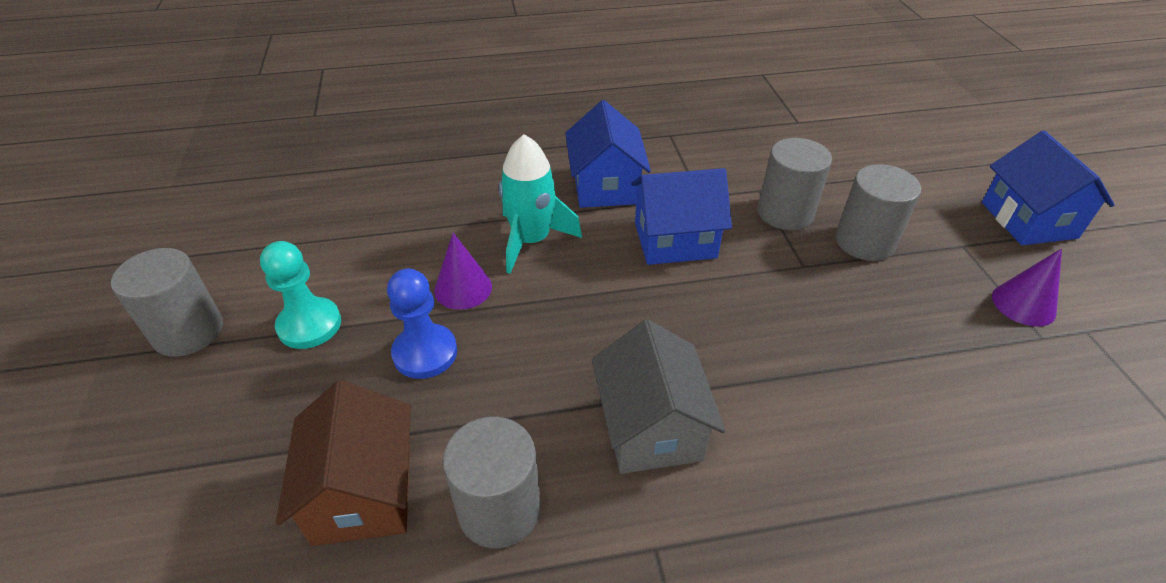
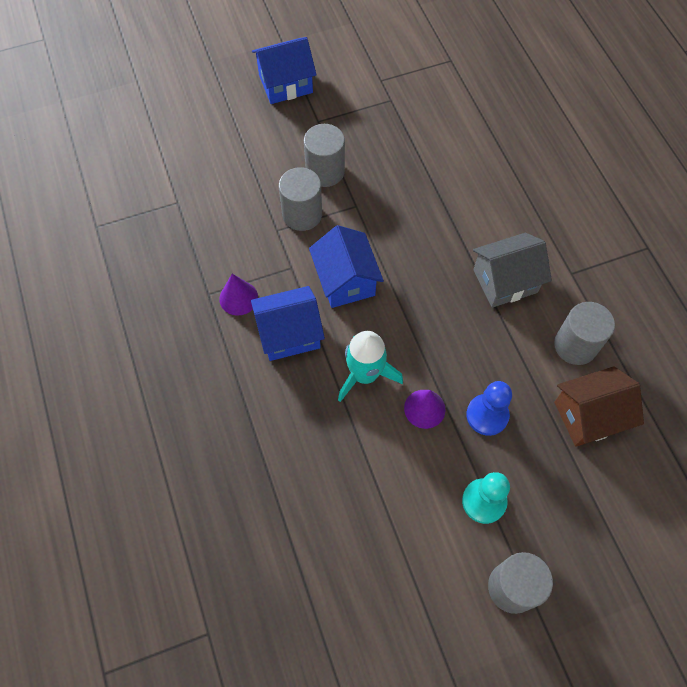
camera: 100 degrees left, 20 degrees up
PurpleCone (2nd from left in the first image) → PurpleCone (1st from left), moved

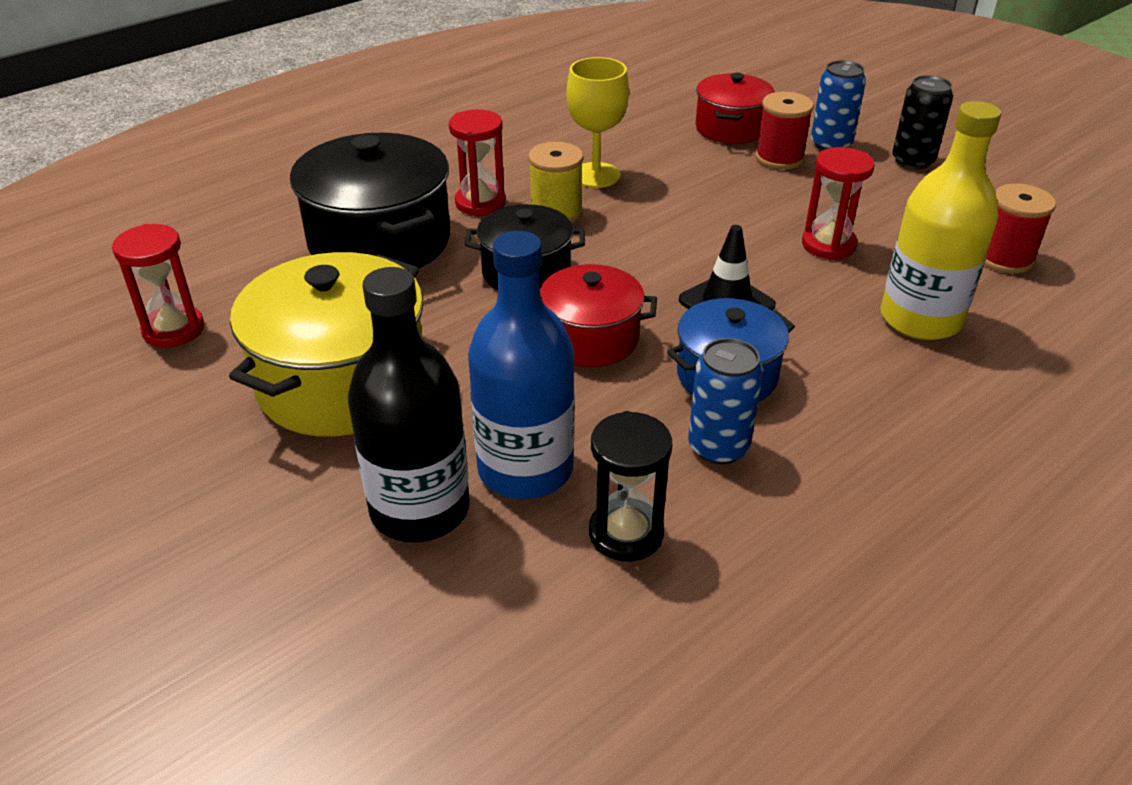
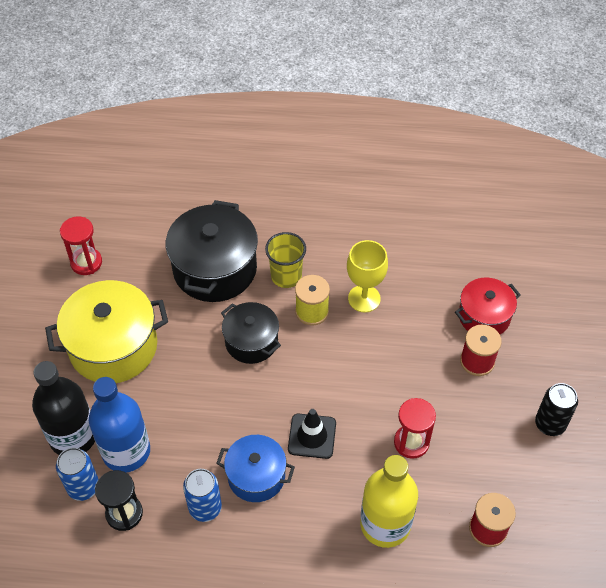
camera: 45 degrees right, 15 degrees up
RedHourglass (2nd from left) → YellowCup
RedPot (1st from left) → -
BlueCan (2nd from left in the first image) → BlueCan (1st from left), moved

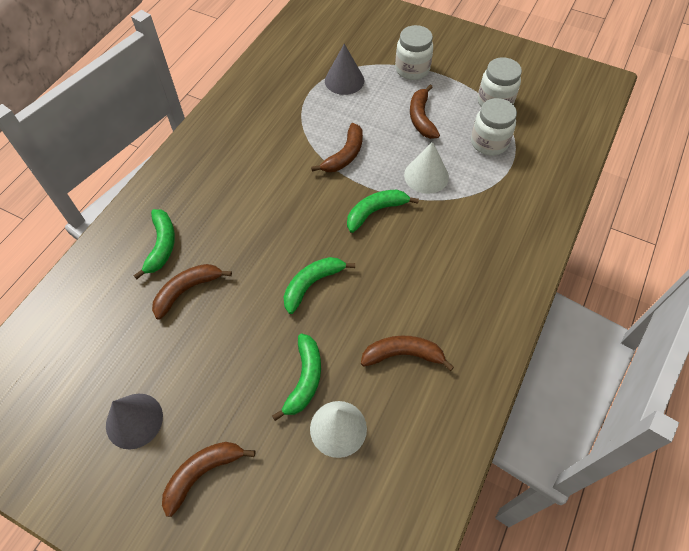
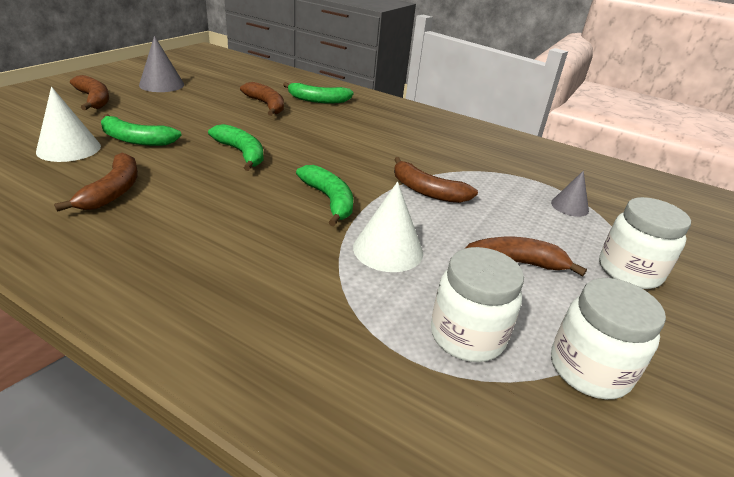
camera: 90 degrees right, 25 degrees down
GreyCone (2nd from left), x0.63

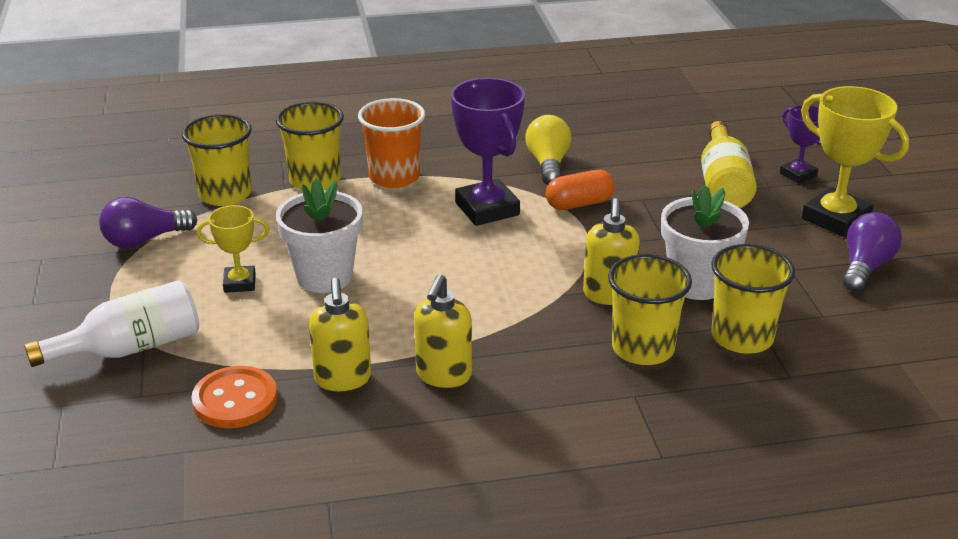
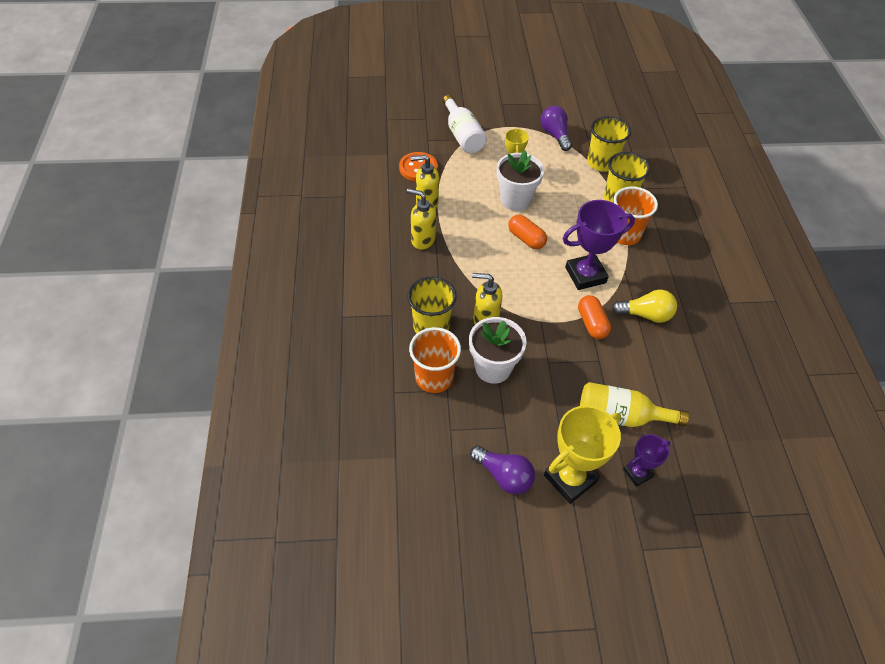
camera: 95 degrees right, 20 degrees up
YellowCup (4th from left) → OrangeCup (1st from left)
- → OrangeCapsule (1st from left)

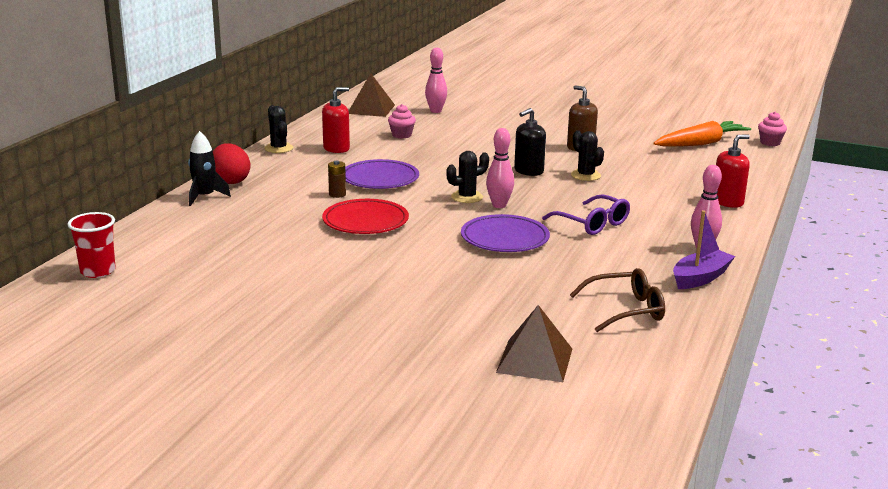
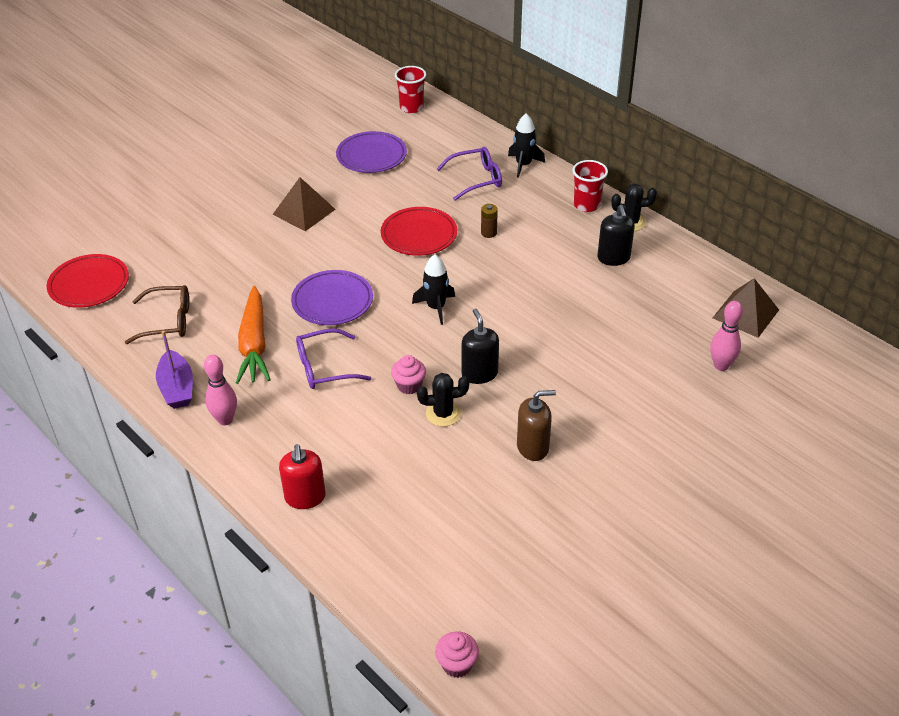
camera: 115 degrees right, 20 degrees up
RedEgg → -
RedSoapDispenser (1st from left) → BlackSoapDispenser (2nd from left)
PurplePlate (1st from left in the first image) → PurplePlate (2nd from left), moved
PinkCupcake (1st from left), moved
BlackCactus (2nd from left) → BlackRocket (1st from left)
PinkBowlingPin (2nd from left) → -
BrownPyramid (2nd from left in the first image) → BrownPyramid (1st from left), moved
BrownGlasses, 105 degrees counterclockwise
OrangeCarrot, moved
- → RedPlate (1st from left)
- → PurpleGlasses (2nd from left)
- → RedCup (2nd from left)

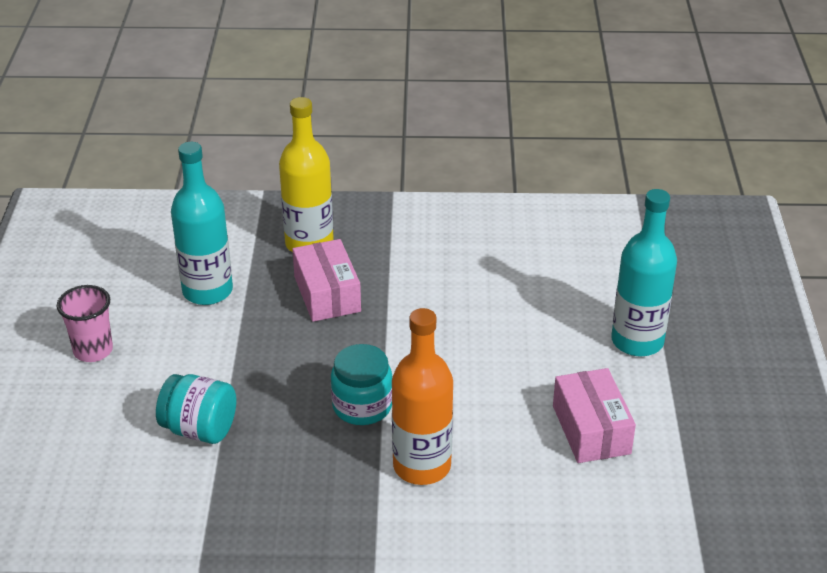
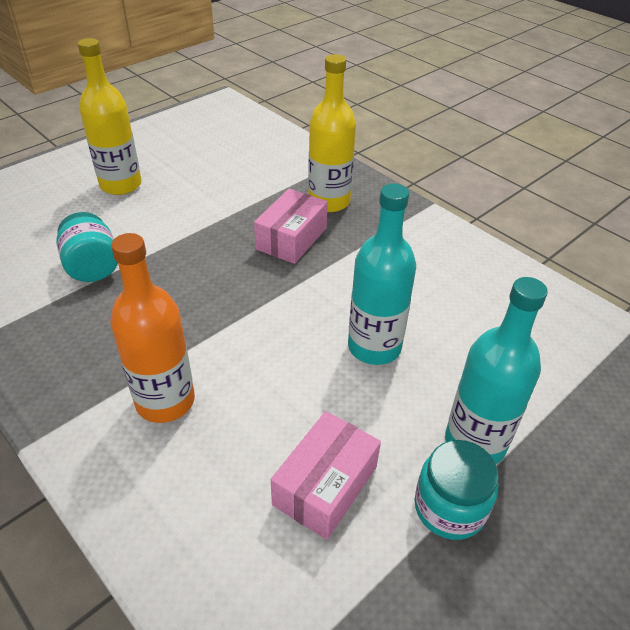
camera: 45 degrees right, 5 degrees up
PinkCup → YellowBottle (1st from left)
TurquoiseBottle (1st from left), moved
TurquoiseJar (2nd from left), moved

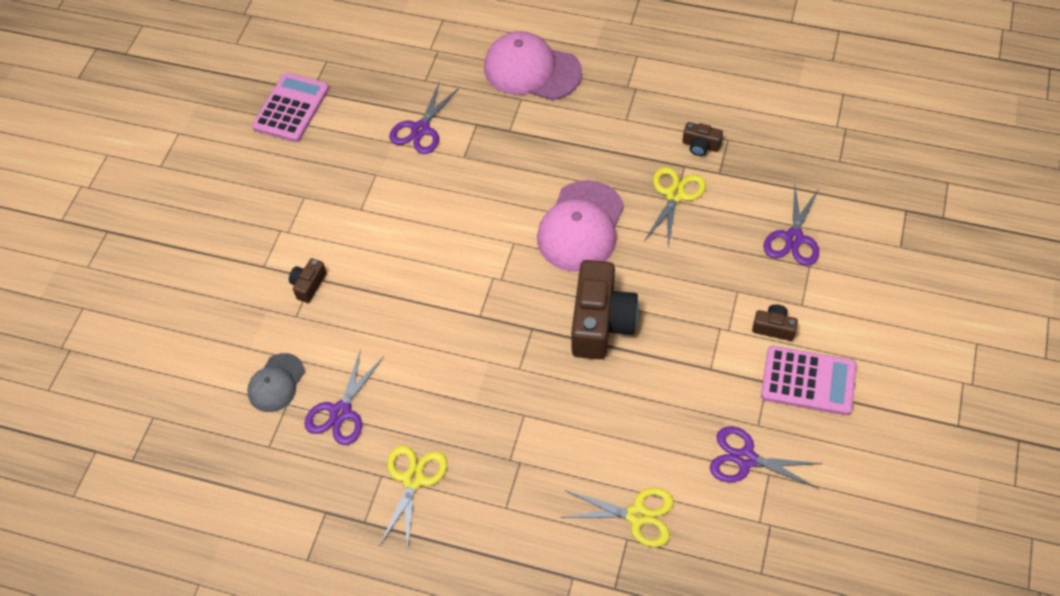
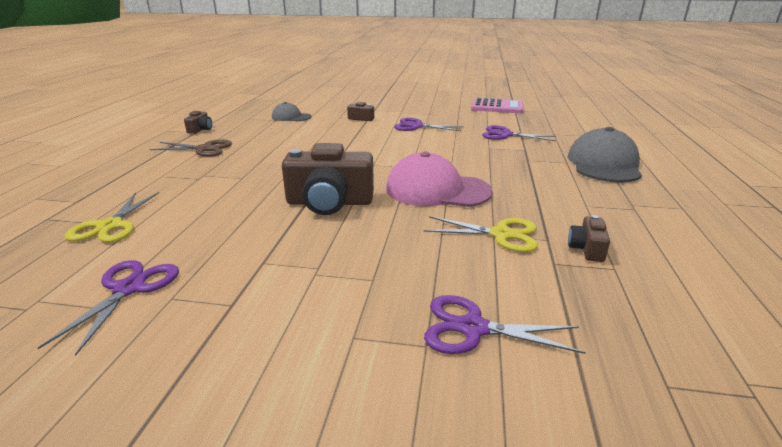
camera: 80 degrees right, 30 degrees down
PurpleScissors (1st from left in the first image) → PurpleScissors (2nd from left), moved
YellowScissors (1st from left) → BrownScissors
PinkCap (1st from left) → GreyCap (2nd from left)
BrownCamera (4th from left in the first image) → BrownCamera (1st from left), moved
PinkCalculator (2nd from left) → -

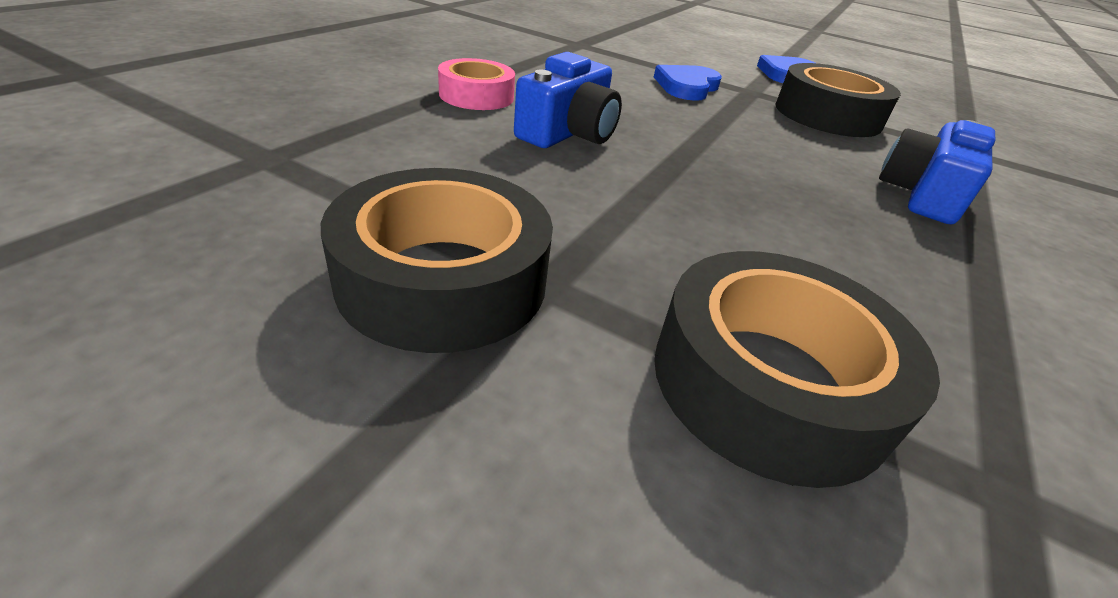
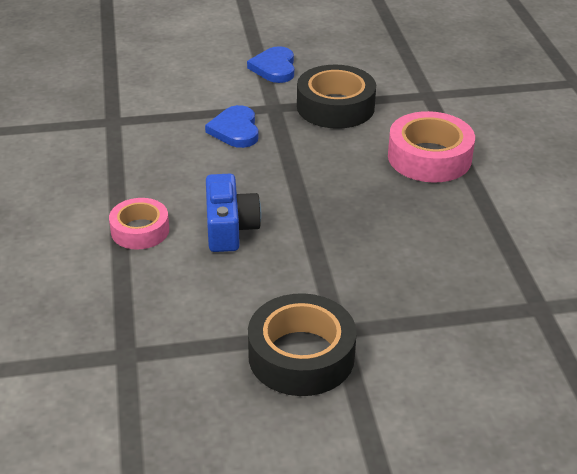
camera: 35 degrees left, 0 degrees up
BlackTape (2nd from left) → -
BlueCamera (2nd from left) → PinkTape (2nd from left)

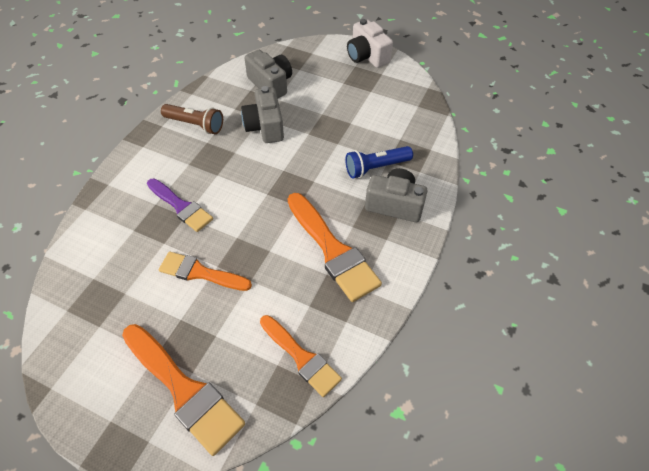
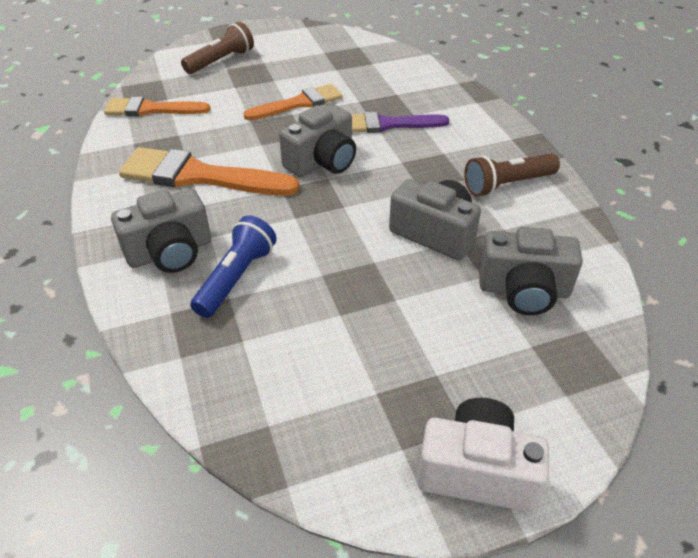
camera: 135 degrees right, 10 degrees down
OrangeBrush (1st from left) → BrownFlashlight (1st from left)
- → GreyCamera (2nd from left)

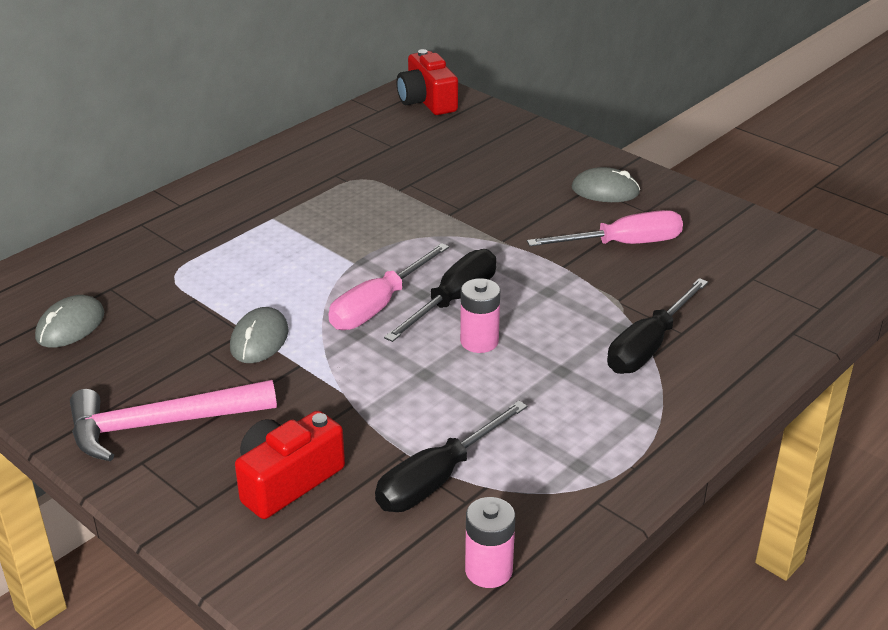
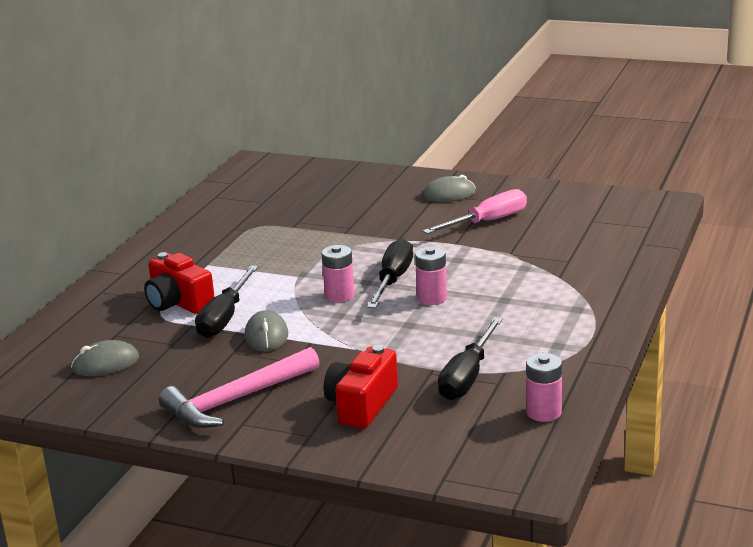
camera: 20 degrees left, 10 degrees down
GreyMouse (1st from left), 60 degrees clockwise
PinkScrewdriver (1st from left) → PinkBattery (1st from left)
RedCamera (2nd from left in the first image) → RedCamera (1st from left), moved
BlackScrewdriver (3rd from left in the first image) → BlackScrewdriver (1st from left), moved

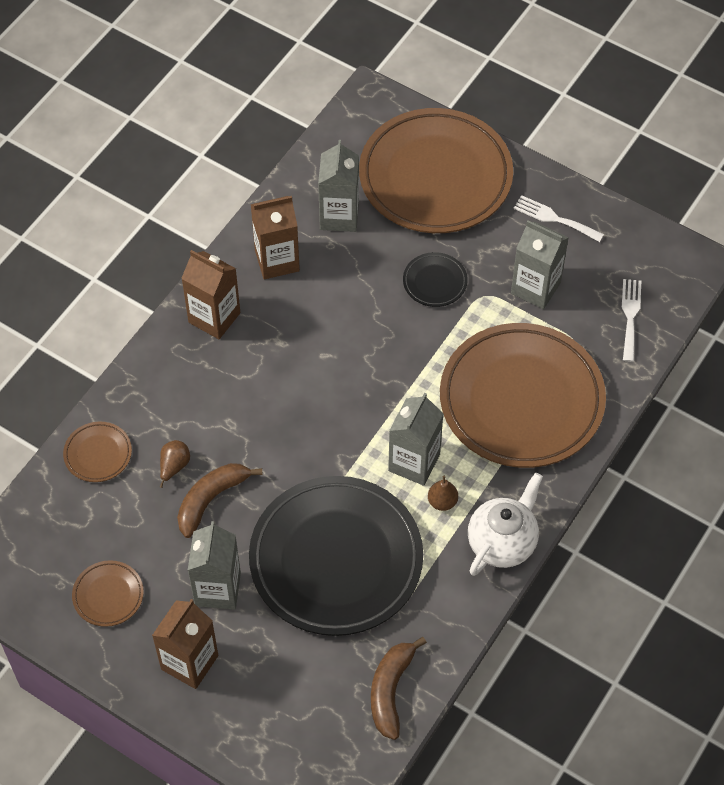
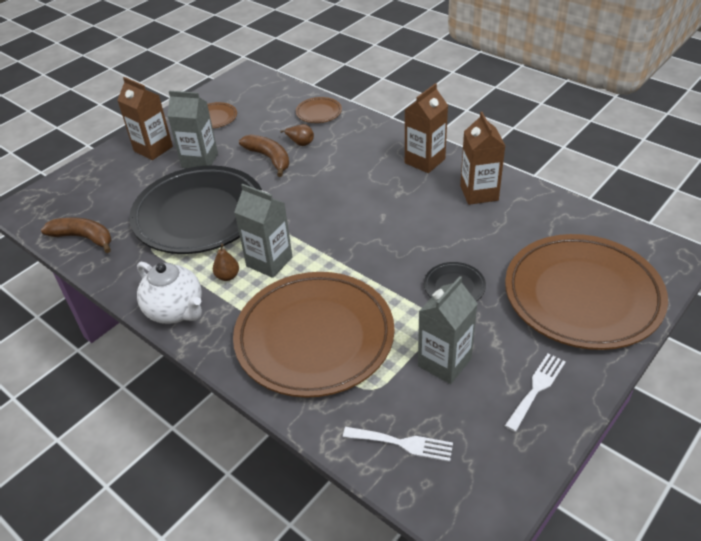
camera: 100 degrees right, 15 degrees down
GreyCarton (2nd from left) → -

